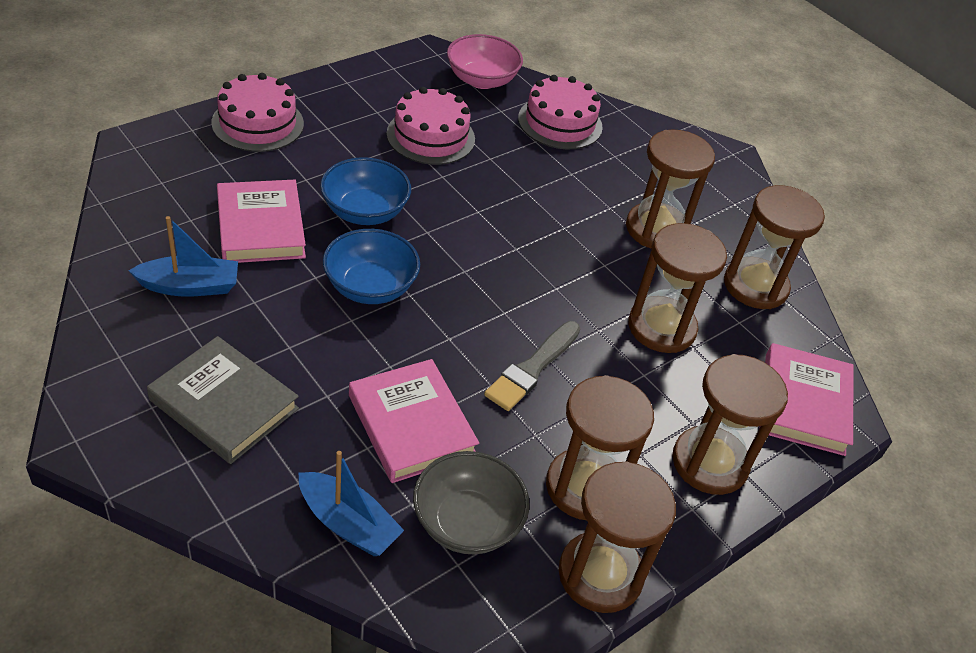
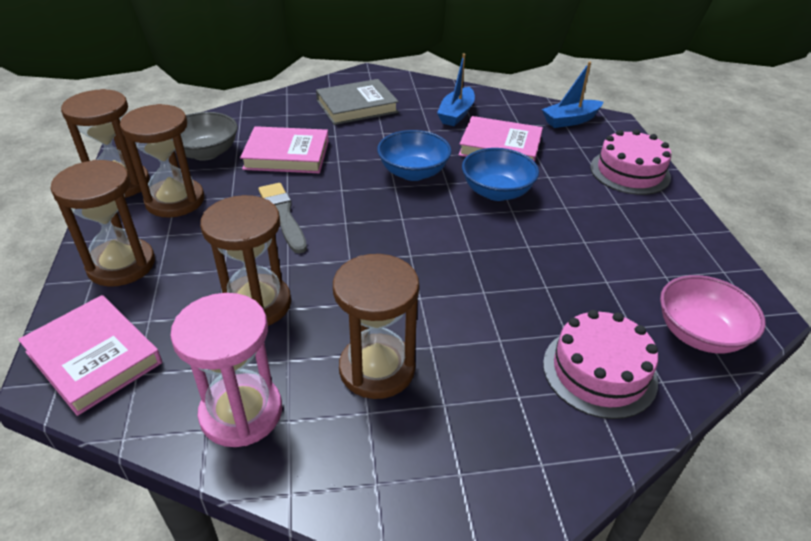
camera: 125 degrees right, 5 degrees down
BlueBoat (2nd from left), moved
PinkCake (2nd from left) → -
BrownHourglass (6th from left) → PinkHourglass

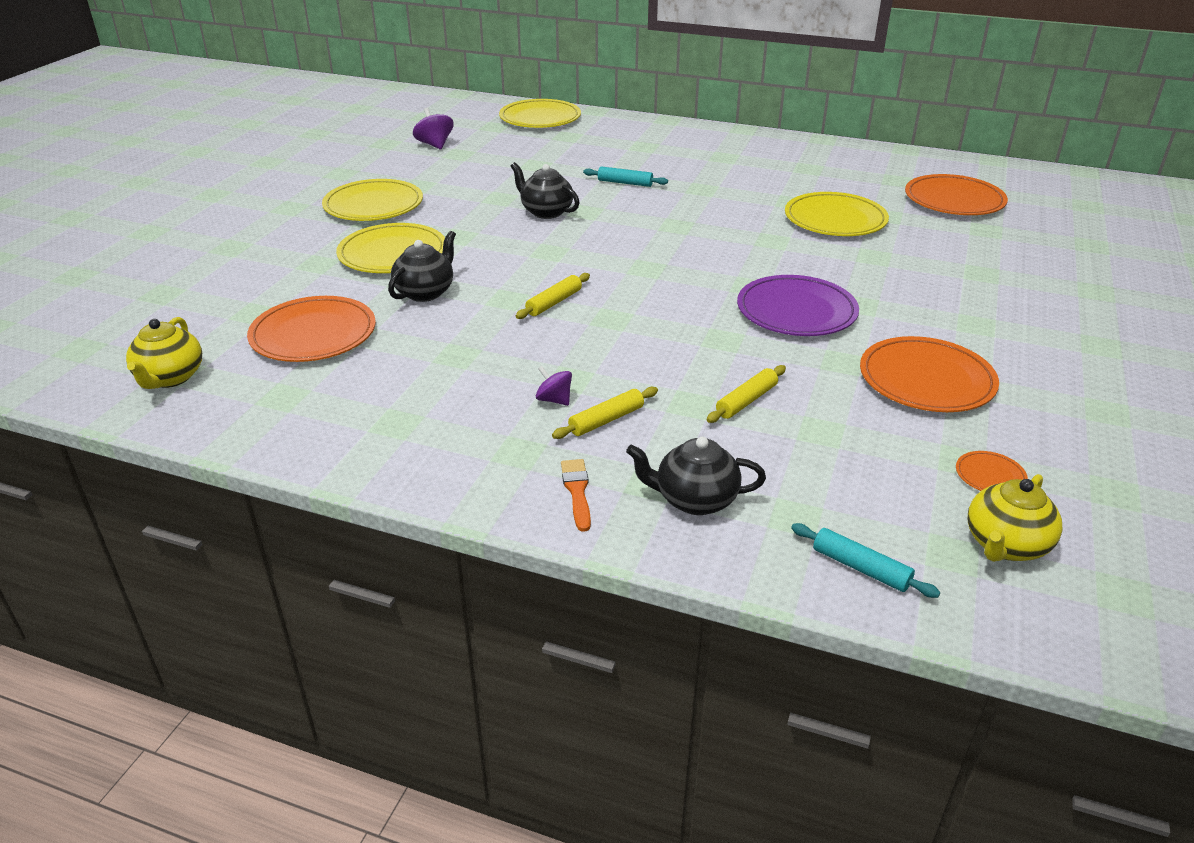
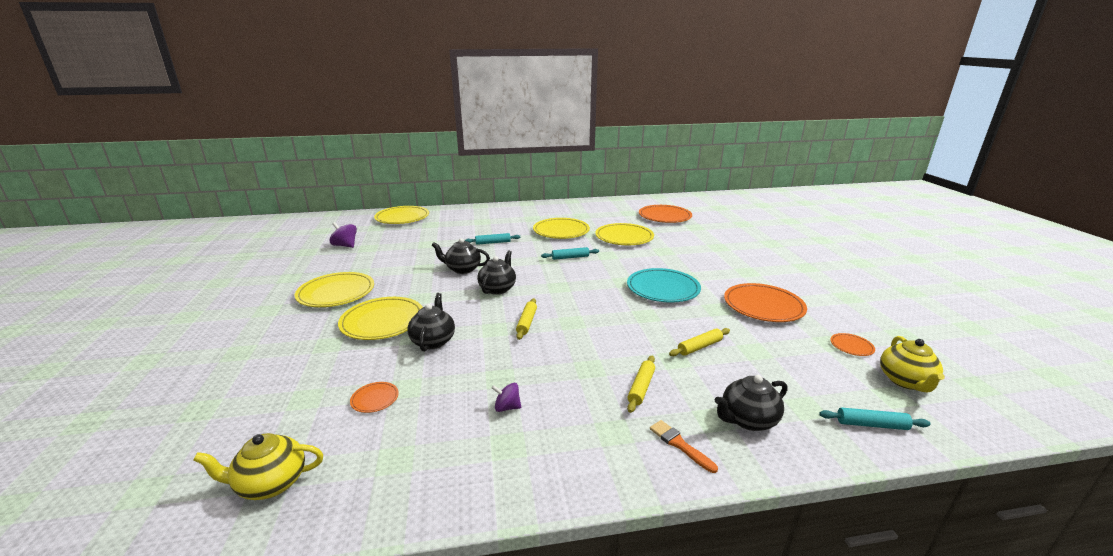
camera: 30 degrees left, 10 degrees down
YellowTeapot (1st from left), 105 degrees clockwise
OrangePlate (1st from left), x0.45
PurpleSpinningTop (2nd from left), moved
YellowRollingPin (3rd from left), 45 degrees clockwise
PurplePlate → TurquoisePlate
- → BlackTeapot (3rd from left)
- → YellowPlate (4th from left)
- → TurquoiseRollingPin (2nd from left)

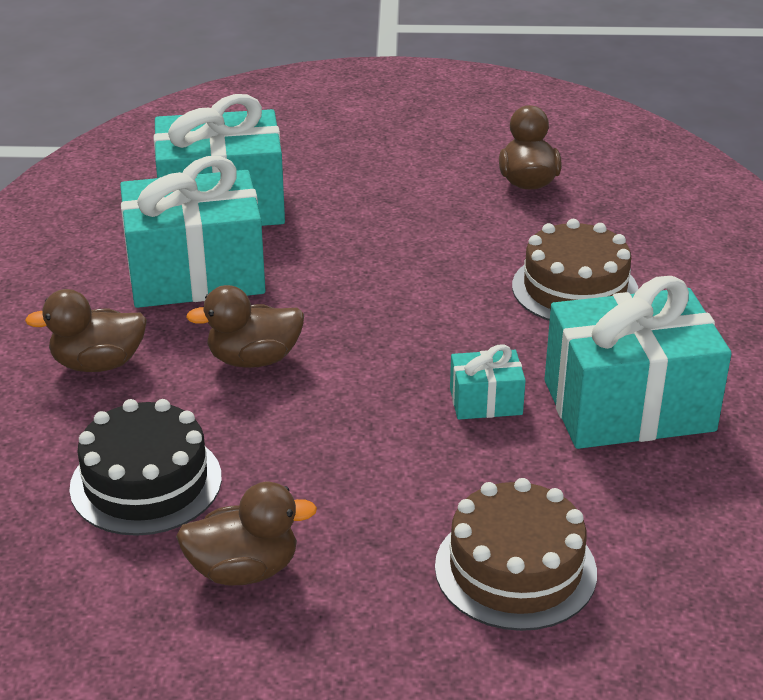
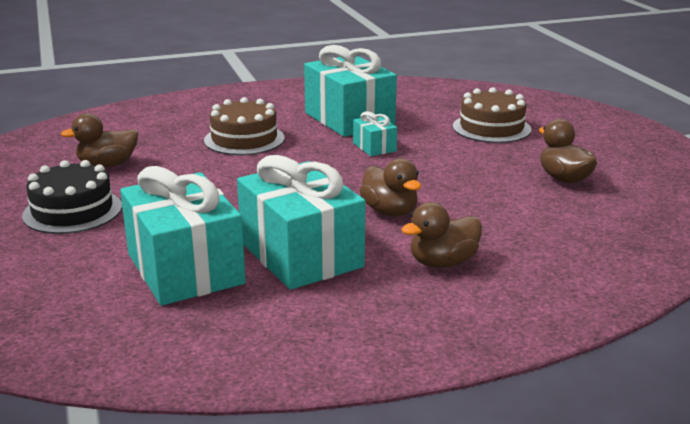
camera: 110 degrees left, 10 degrees down
BrownDuck (1st from left in the first image) → BrownDuck (3rd from left), 90 degrees clockwise
BlackCake, moved

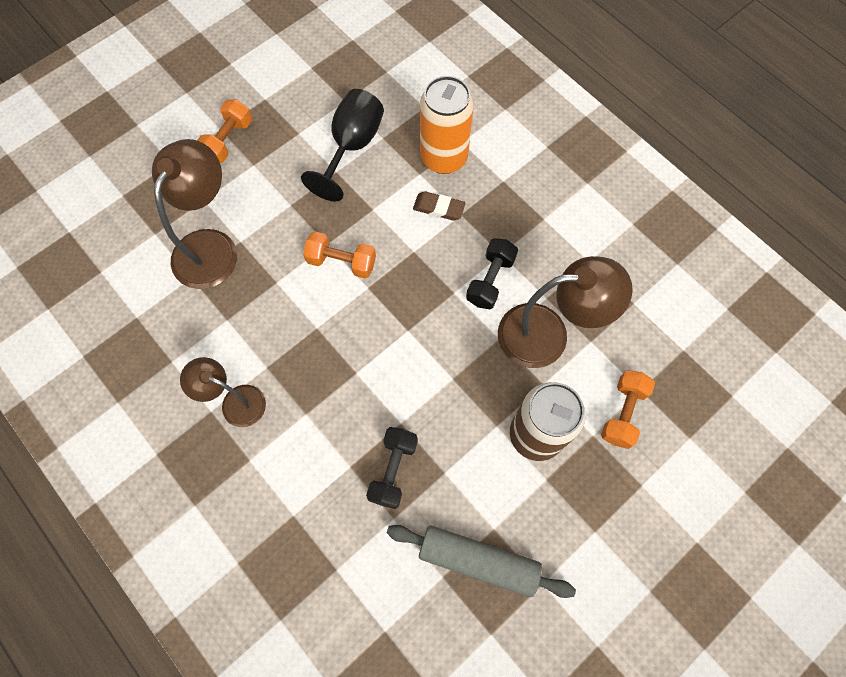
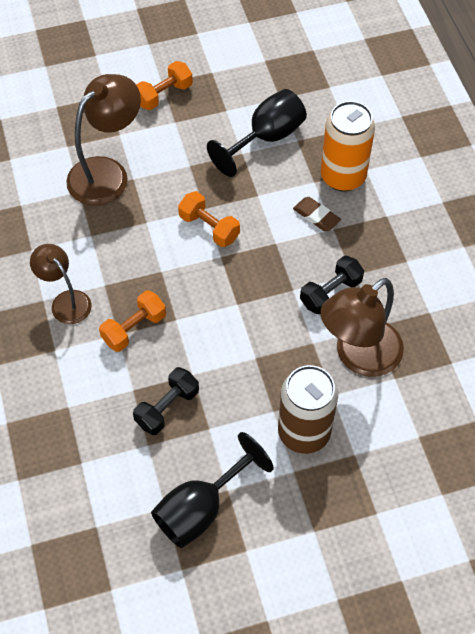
camera: 25 degrees right, 10 degrees down
GreyRollingPin → BlackGoblet (1st from left)
BrownLamp (3rd from left), 120 degrees clockwise
OrangeDumbbell (3rd from left in the first image) → OrangeDumbbell (1st from left), moved

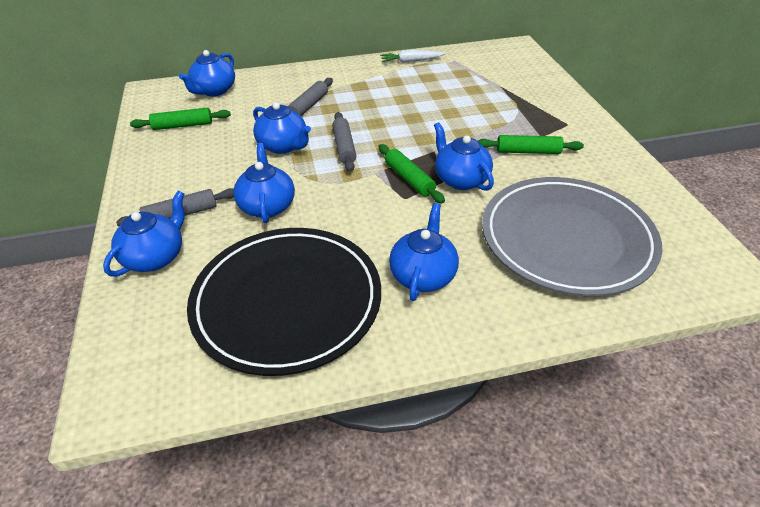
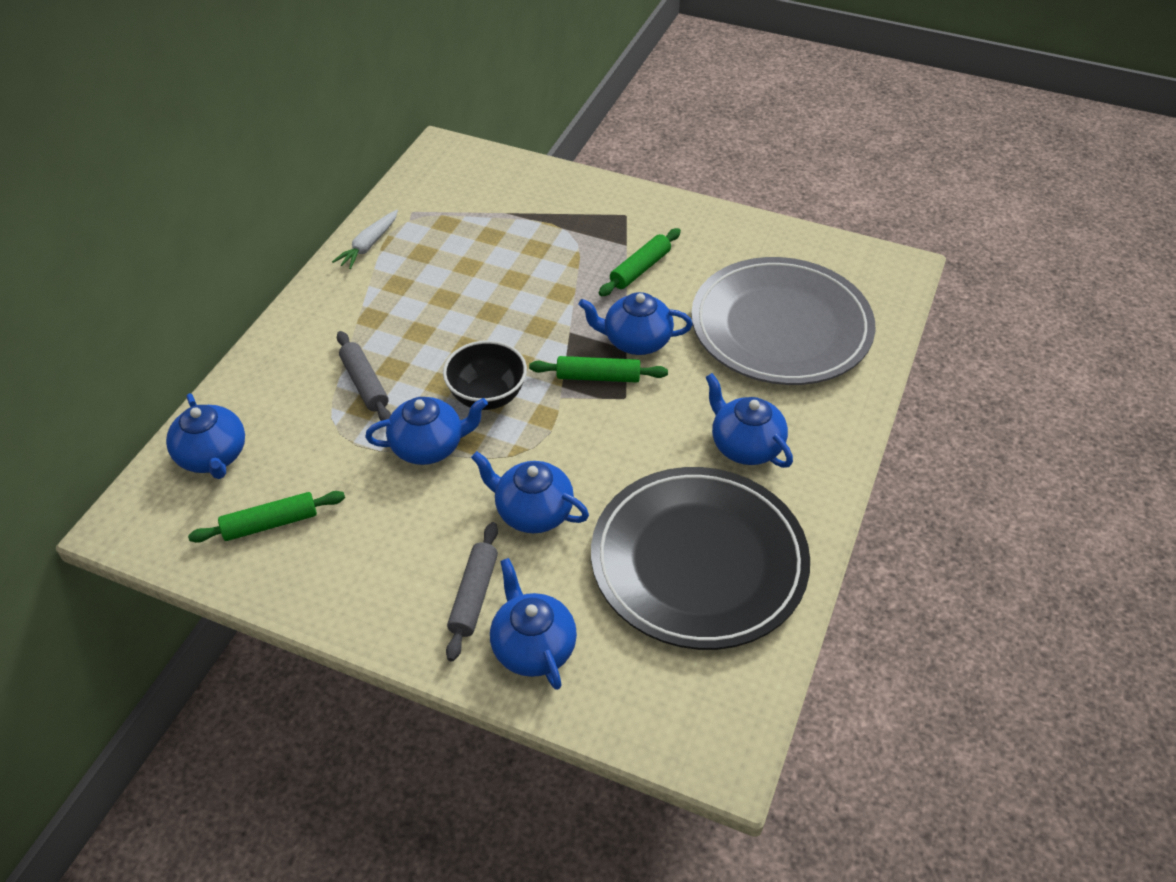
camera: 55 degrees left, 5 degrees up
GreenRollingPin (1st from left), 45 degrees clockwise
GreyRollingPin (3rd from left) → BlackBowl

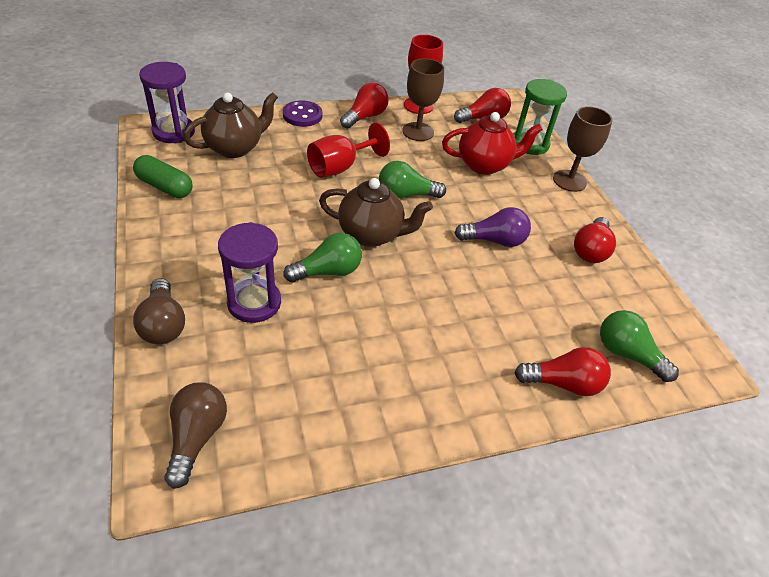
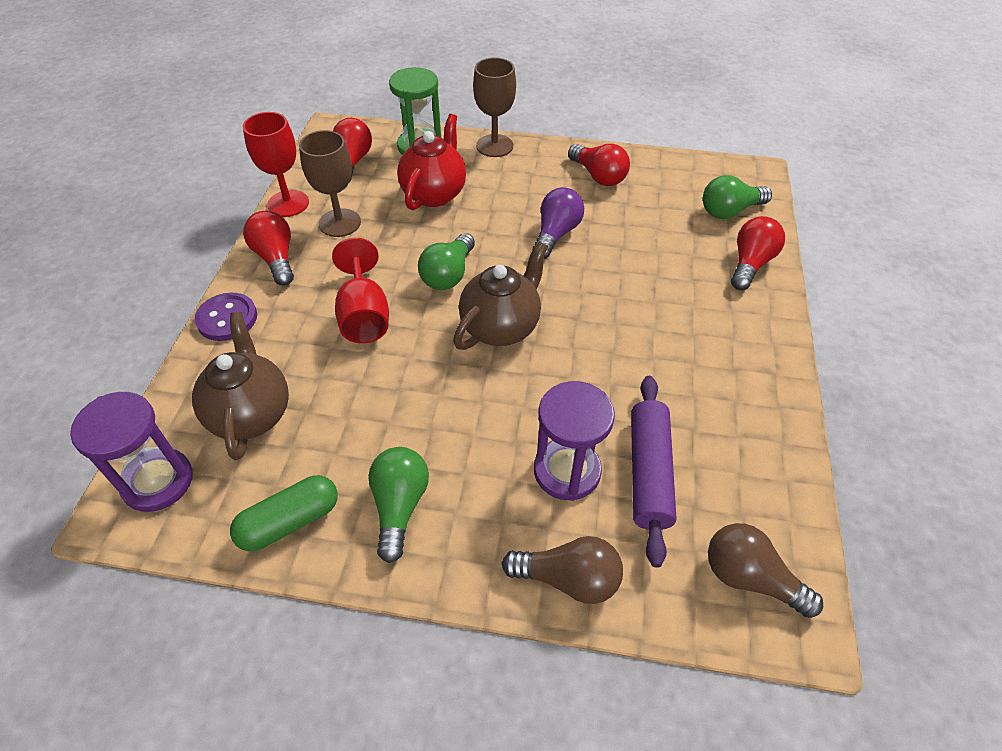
camera: 60 degrees left, 5 degrees up
GreenLightBulb (1st from left), moved
- → PurpleRollingPin

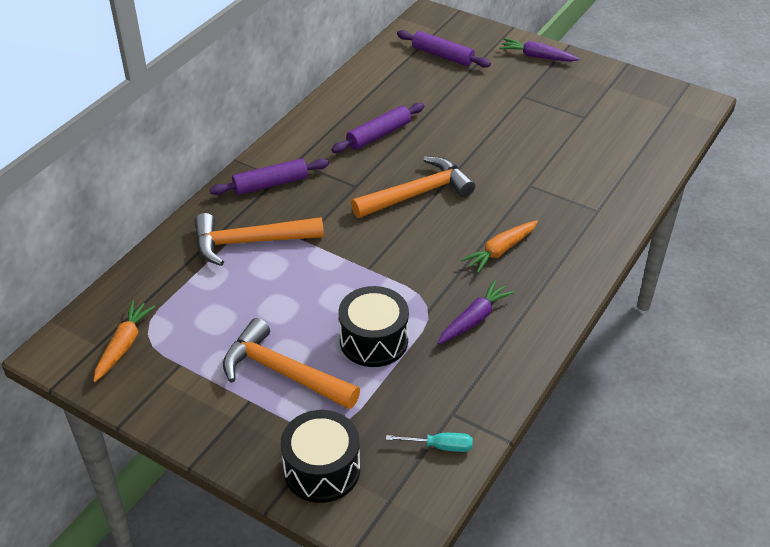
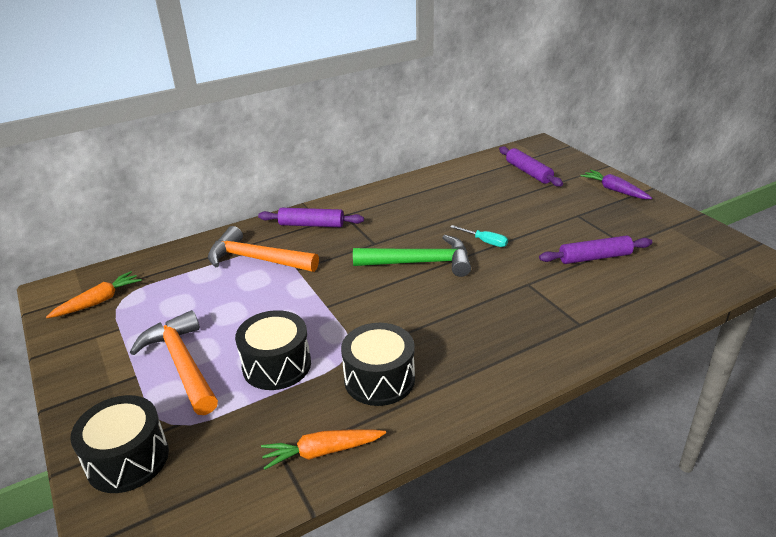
camera: 30 degrees right, 10 degrees down
PurpleRollingPin (2nd from left in the first image) → PurpleRollingPin (3rd from left), moved
OrangeHammer (3rd from left) → GreenHammer
TurquoiseScrewdriver, moved
PurpleCarrot (1st from left) → BlackDrum (3rd from left)
OrangeCarrot (2nd from left), moved

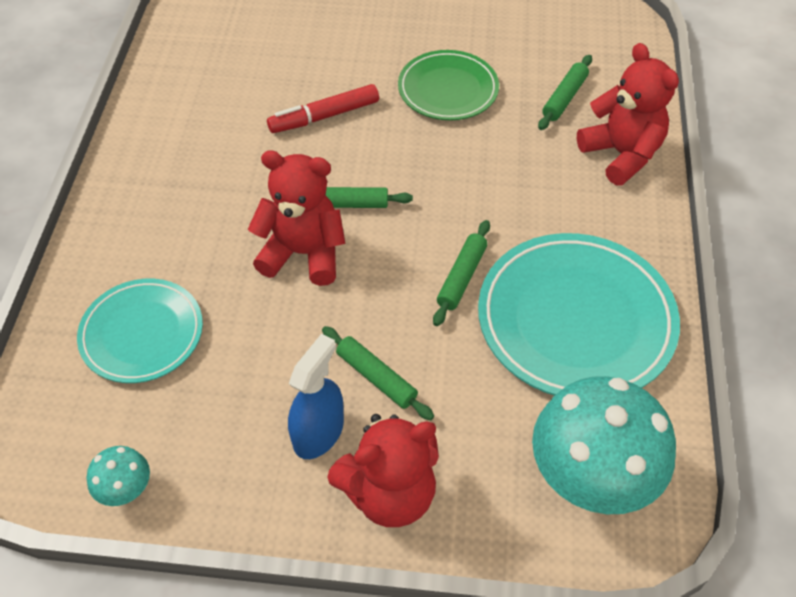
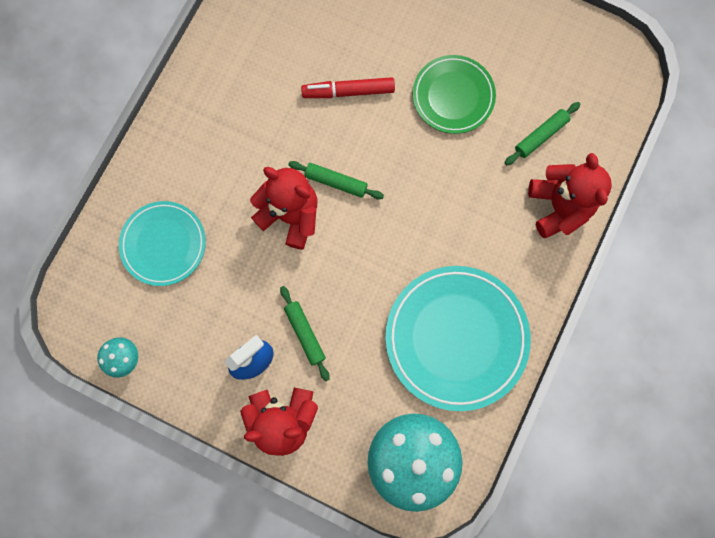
camera: 20 degrees right, 25 degrees up
GreenRollingPin (3rd from left) → -

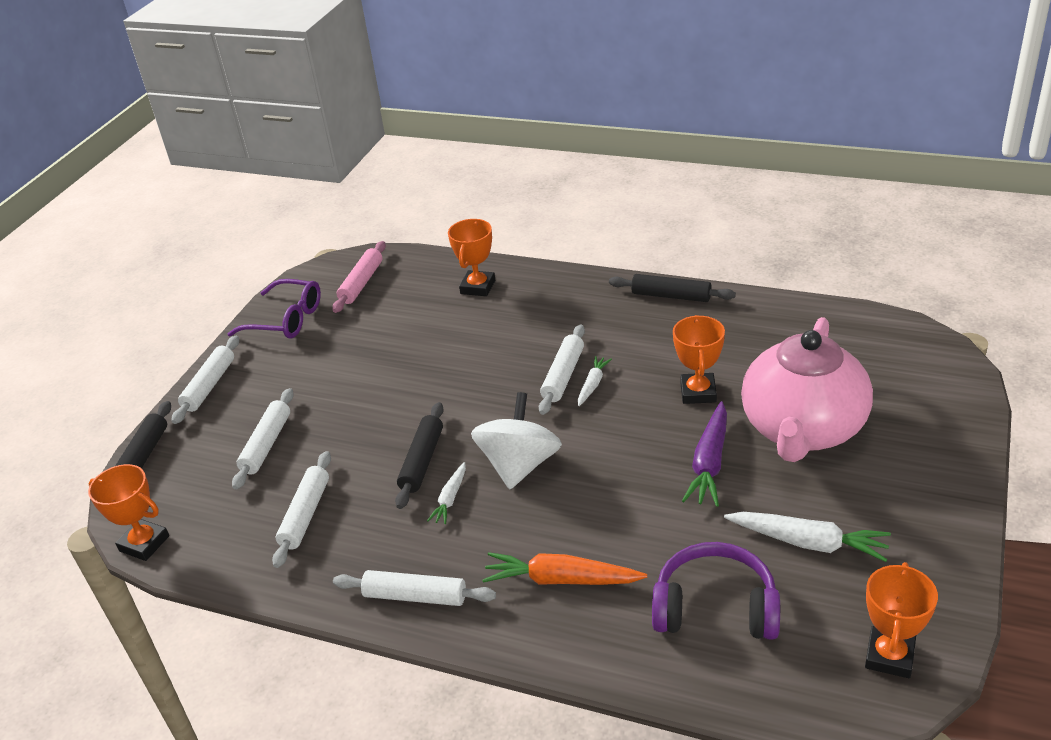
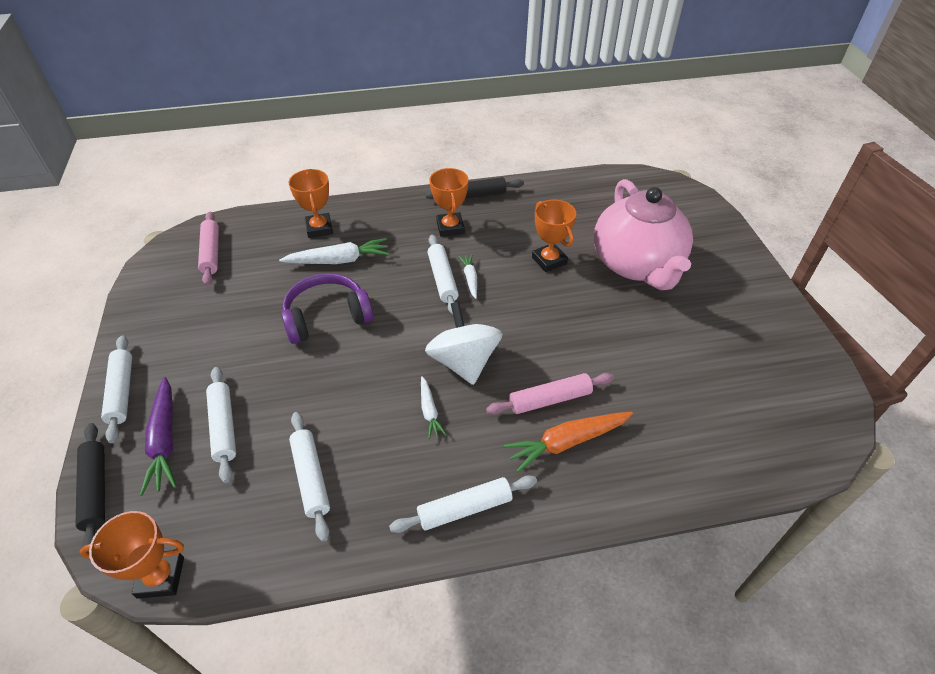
camera: 35 degrees left, 10 degrees up
PurpleGlasses → -
BlackRollingPin (2nd from left) → -
PurpleHeadphones, moved
PurpleCarrot, moved
WhiteCarrot (3rd from left in the first image) → WhiteCarrot (1st from left), moved
OrangeTrophy (4th from left in the first image) → OrangeTrophy (3rd from left), moved
- → PinkRollingPin (2nd from left)

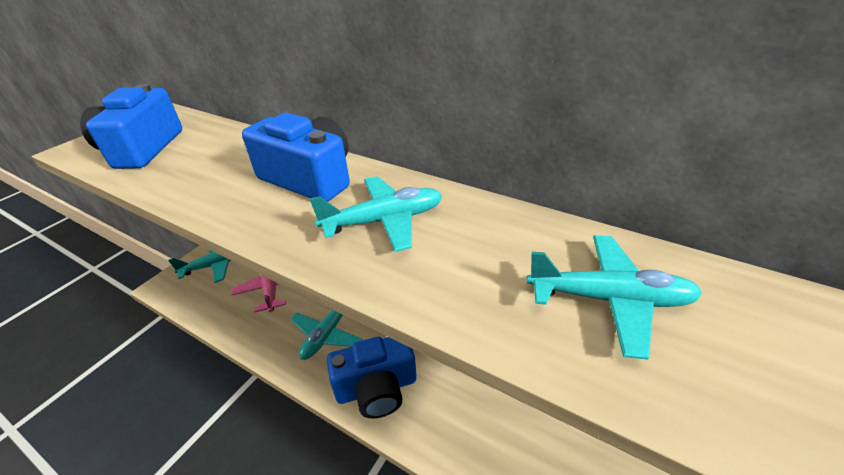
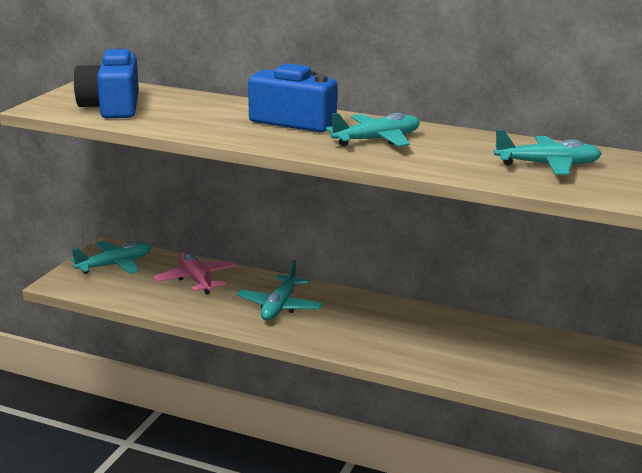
camera: 10 degrees left, 15 degrees down
BlueCamera (3rd from left) → -

